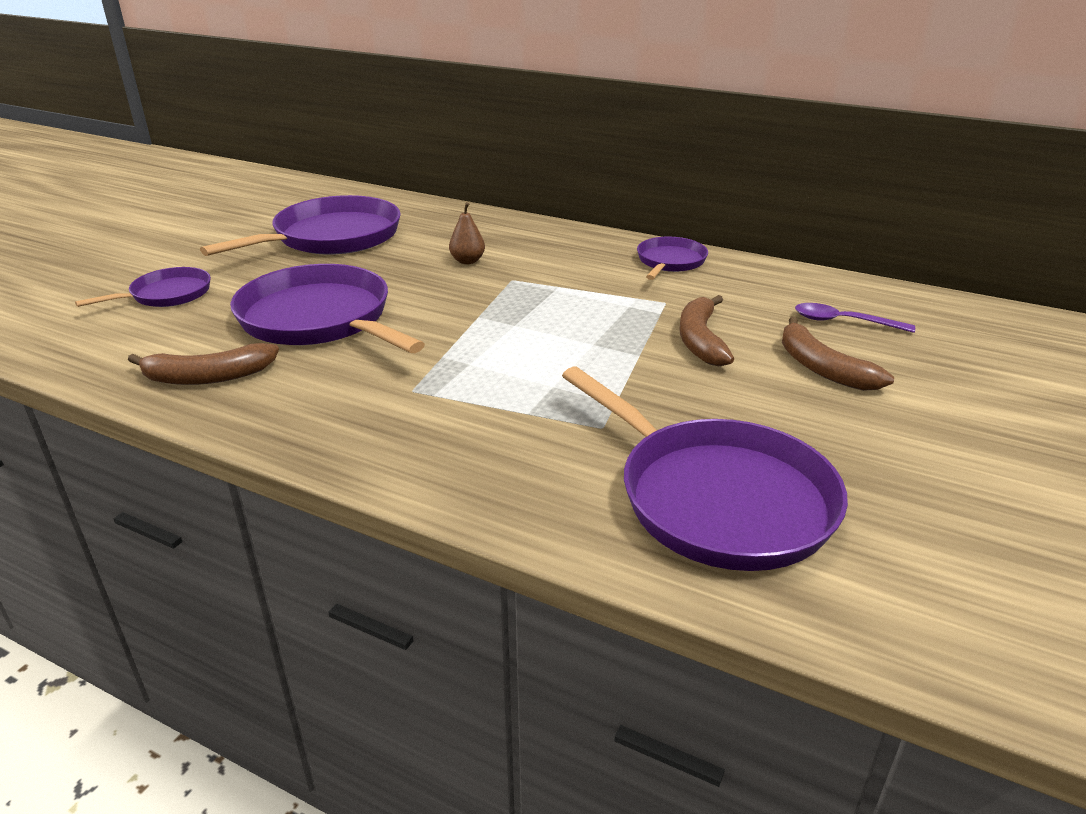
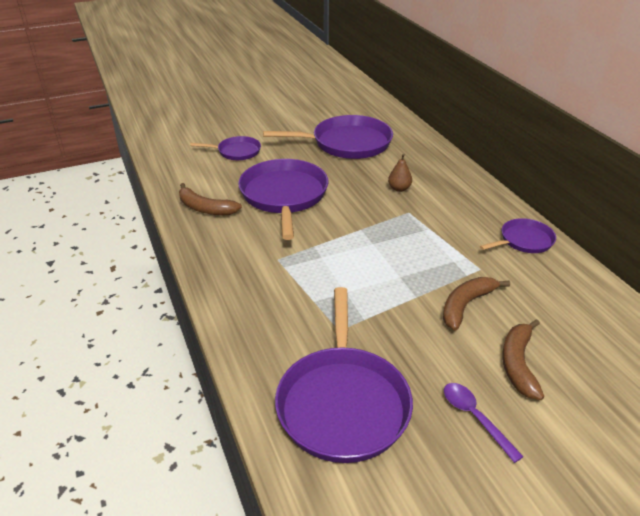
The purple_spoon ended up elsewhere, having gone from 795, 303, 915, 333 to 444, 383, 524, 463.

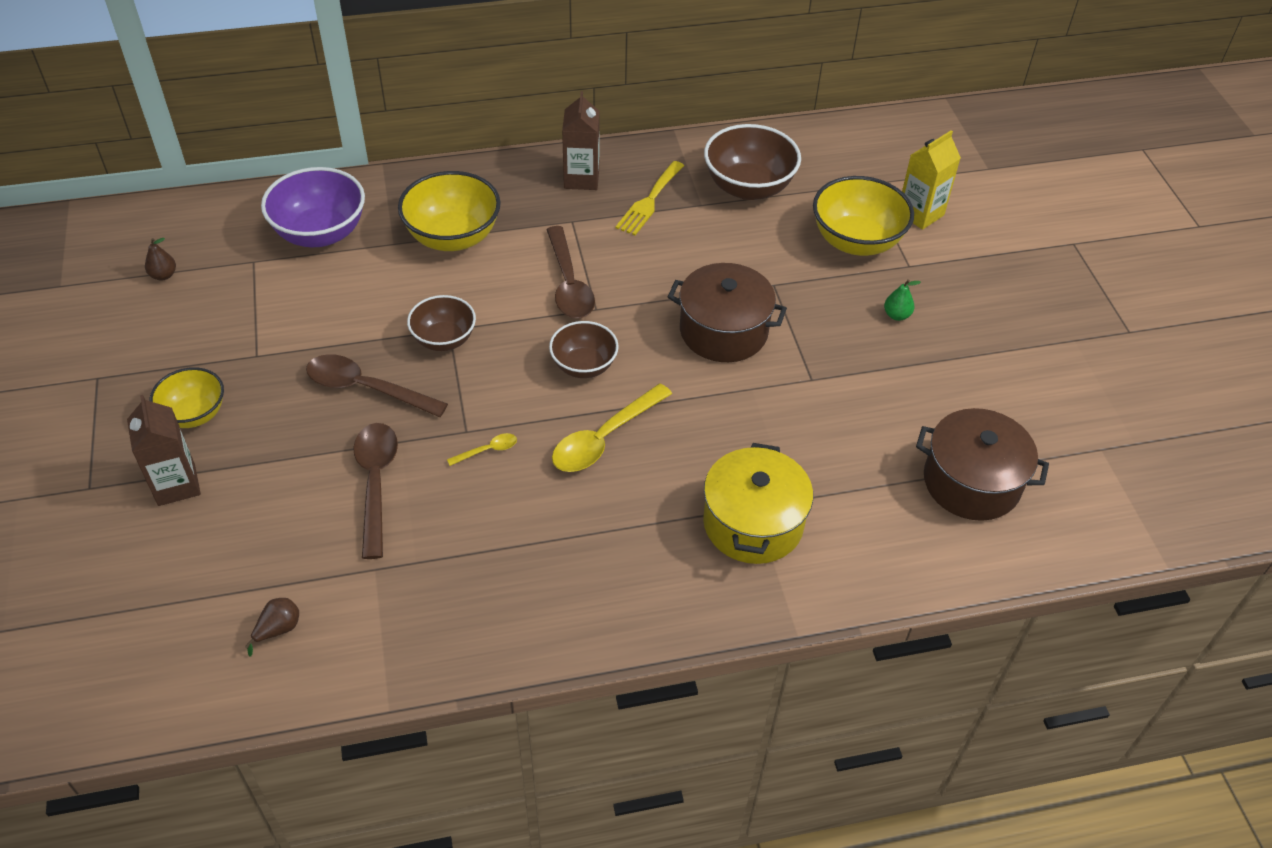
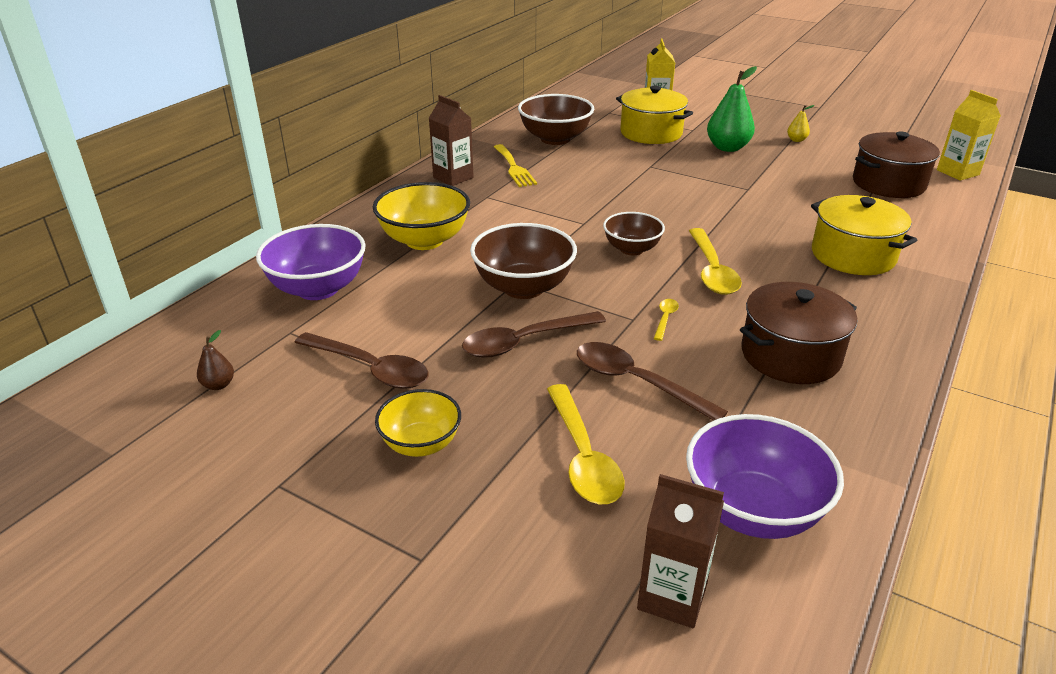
The brown_spoon ended up elsewhere, having gone from 546, 226, 595, 318 to 294, 332, 428, 389.
The size of the brown_bowl at 407, 295, 476, 351 changed by a factor of 1.59.
The second view gained the yellow_spoon at 547, 384, 625, 504.
Where the yellow_bowl stood at 813, 176, 914, 256, the yellow_pot came to stand at 616, 86, 693, 144.
The brown_carton ended up elsewhere, having gone from 127, 395, 201, 506 to 637, 474, 724, 628.
Where the brown_pear stood at 245, 598, 299, 657, the purple_bowl came to stand at 686, 414, 844, 539.
The size of the green_pear at 884, 279, 921, 321 changed by a factor of 2.10.
The brown_pot ended up elsewhere, having gone from 668, 263, 787, 362 to 740, 282, 858, 384.
The second view gained the yellow_pear at 787, 105, 815, 142.
The second view gained the yellow_carton at 937, 90, 1001, 181.

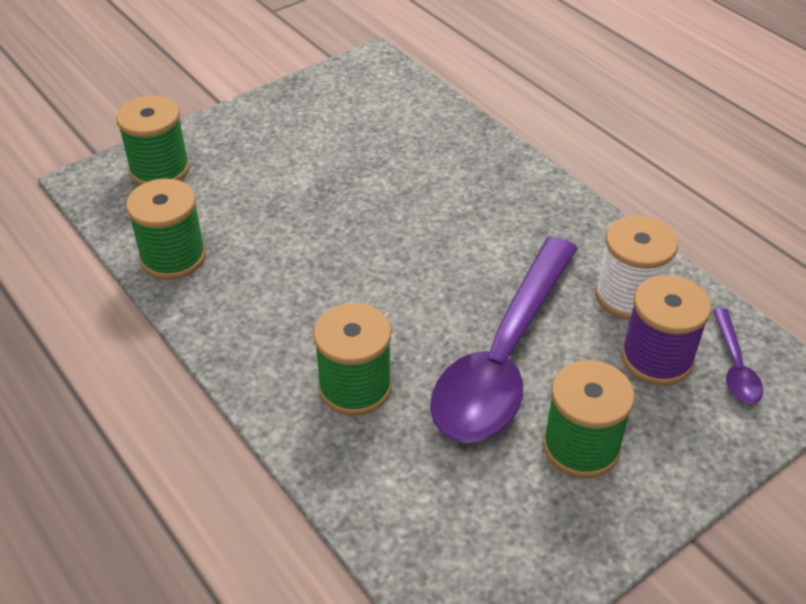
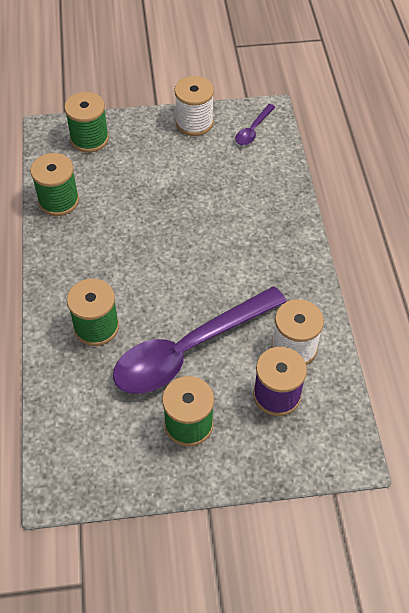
The second view gained the white_spool at 174, 76, 214, 136.
The purple_spoon ended up elsewhere, having gone from 713, 308, 763, 404 to 235, 104, 275, 145.

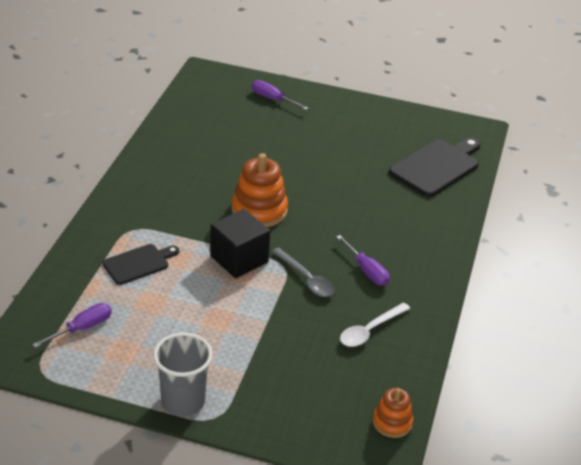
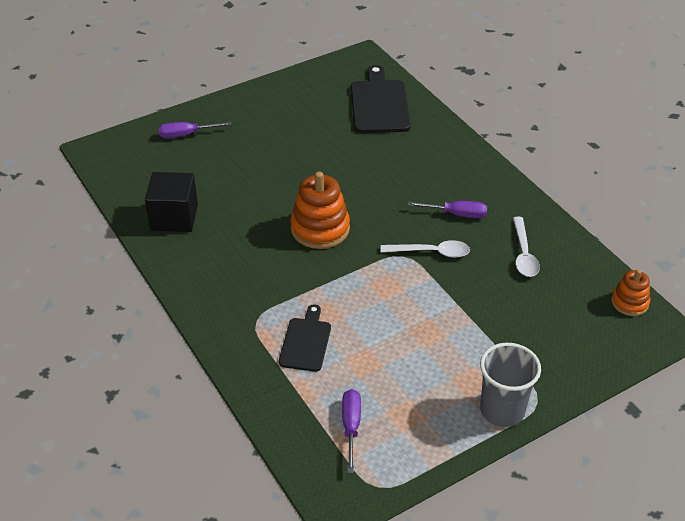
The black_cube ended up elsewhere, having gone from 210, 209, 270, 278 to 145, 172, 198, 232.
What was the grey_spoon at 272, 248, 335, 297 turned into the white_spoon at 381, 240, 470, 258.

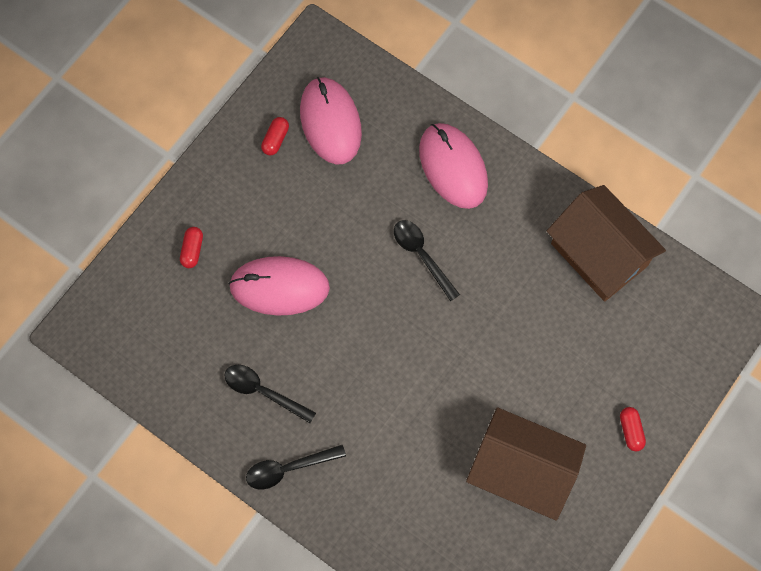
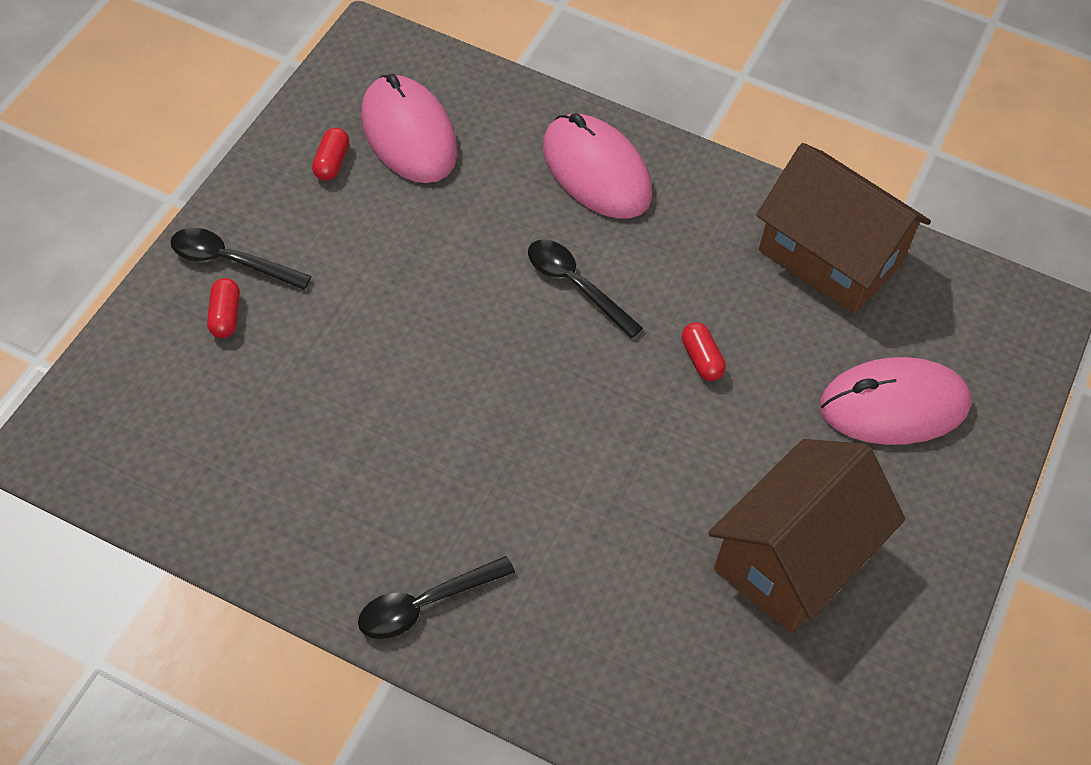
The black_spoon ended up elsewhere, having gone from 224, 365, 316, 423 to 170, 228, 312, 290.
The red_capsule ended up elsewhere, having gone from 620, 407, 646, 451 to 682, 322, 726, 381.
The brown_house at 466, 407, 586, 521 ended up facing another way, 60 degrees counterclockwise from before.
The pink_mouse ended up elsewhere, having gone from 229, 256, 330, 316 to 820, 357, 971, 445.

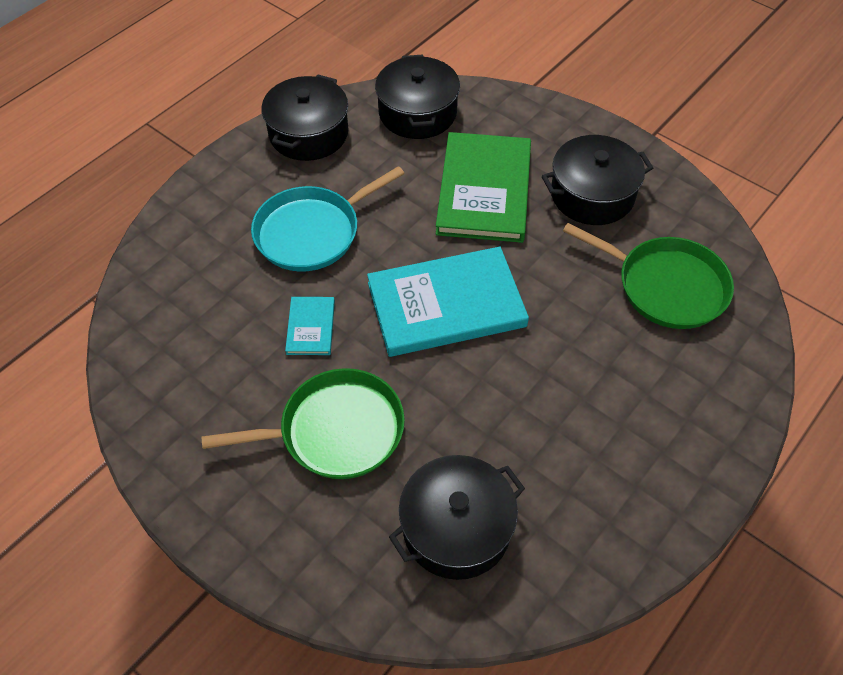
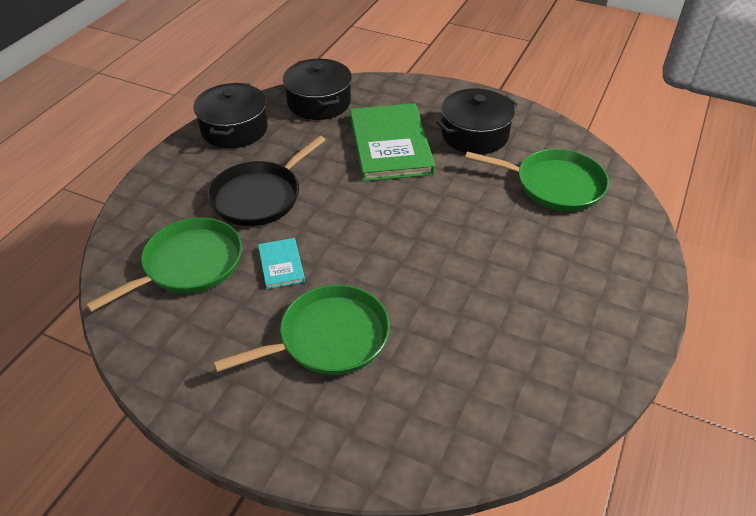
The second view gained the green_pan at 86, 217, 242, 312.
What was the turquoise_pan at 251, 166, 405, 271 turned into the black_pan at 208, 136, 325, 226.
The second view lost the turquoise_book at 367, 247, 529, 357.
The second view lost the black_pot at 389, 455, 525, 580.

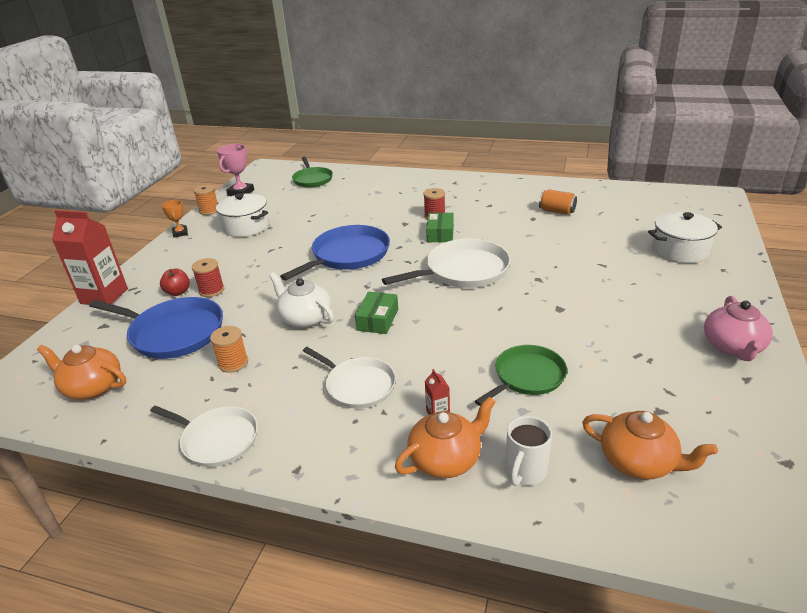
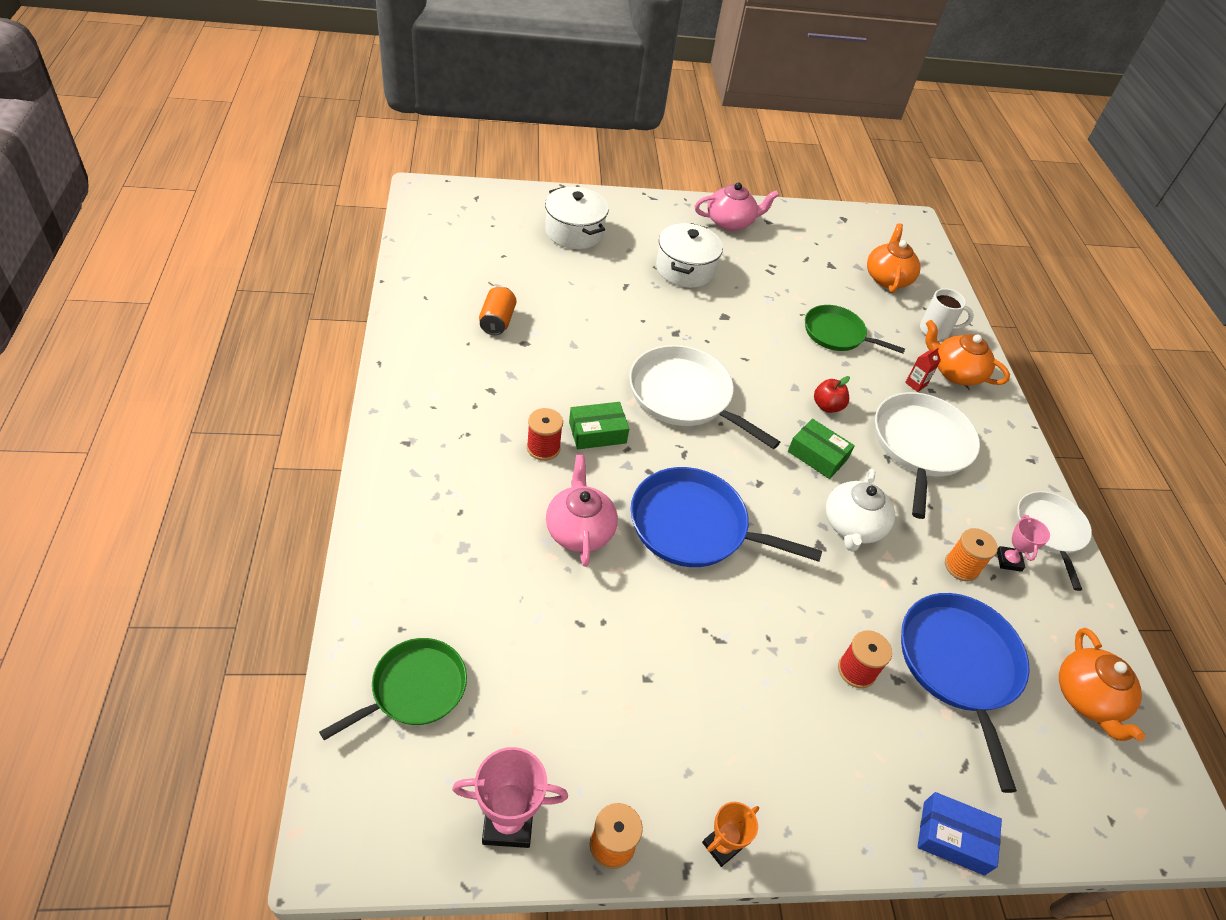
The second view gained the pink_teapot at 546, 455, 618, 567.
The white_pot ended up elsewhere, having gone from 216, 193, 269, 237 to 656, 223, 723, 288.
The green_box at 355, 292, 398, 334 ended up facing another way, 45 degrees clockwise from before.
The red_apple ended up elsewhere, having gone from 160, 268, 190, 296 to 814, 376, 850, 413.
The size of the white_pan at 303, 347, 396, 409 changed by a factor of 1.52.
Where the red_carton stood at 52, 210, 128, 305, the blue_box came to stand at 918, 792, 1002, 876.
The second view gained the pink_trophy at 997, 515, 1050, 572.

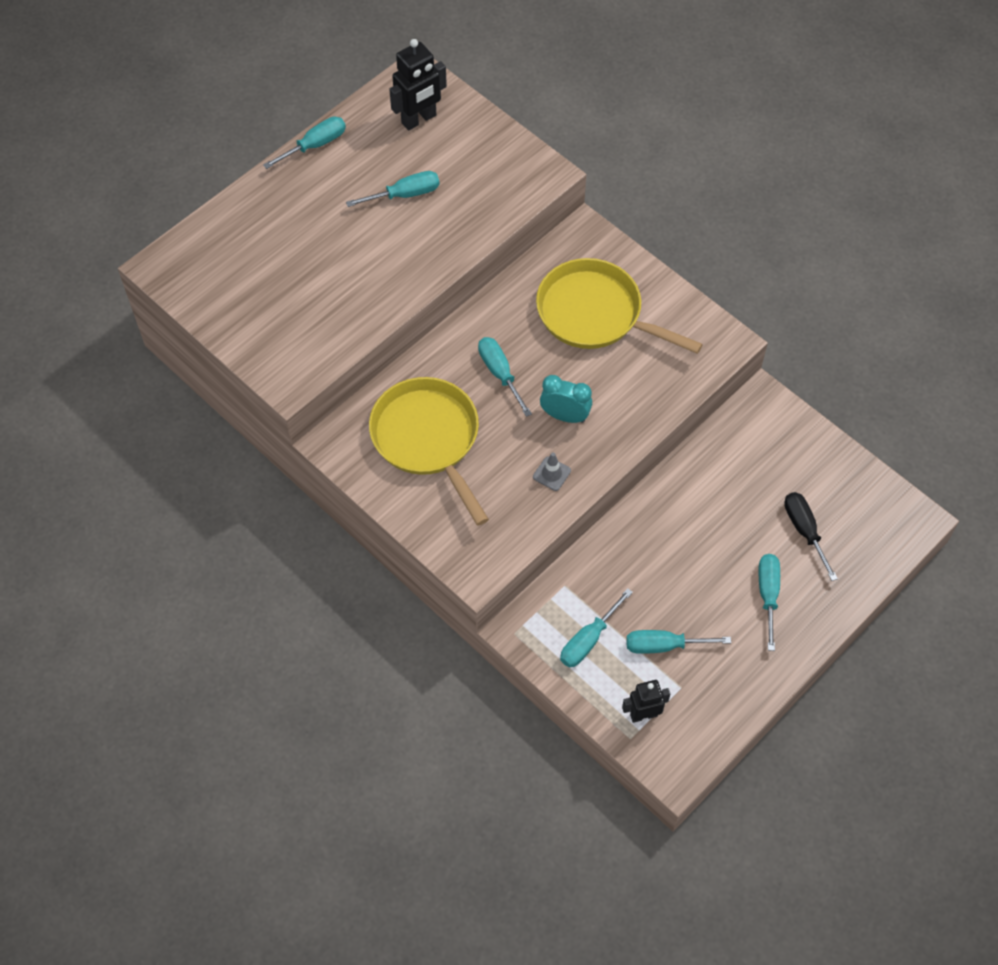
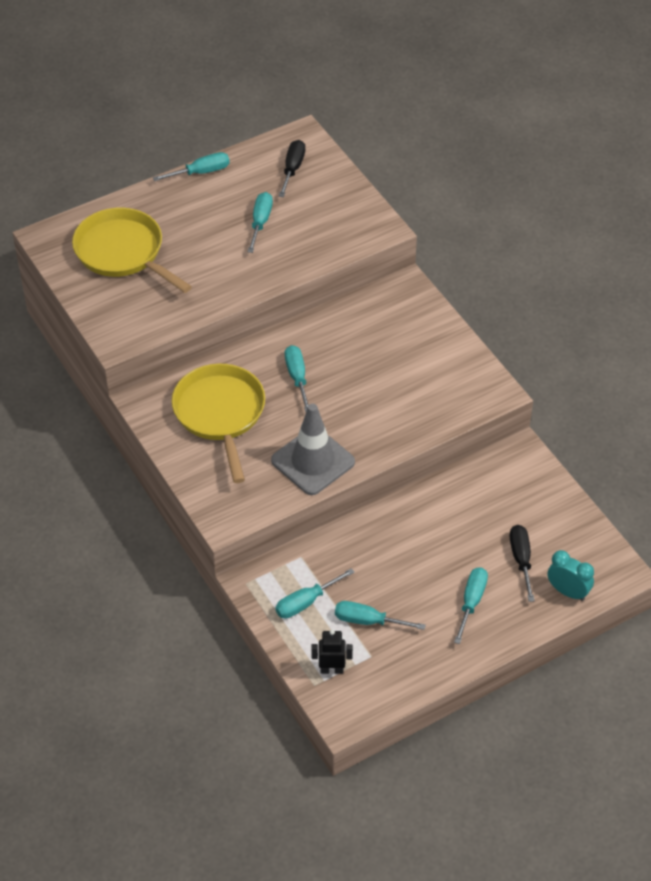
The yellow_pan ended up elsewhere, having gone from 536, 258, 703, 354 to 72, 208, 192, 293.
The turquoise_screwdriver at 346, 171, 440, 207 ended up facing another way, 75 degrees counterclockwise from before.
The size of the grey_traffic_cone at 533, 452, 571, 491 changed by a factor of 2.48.
Where the black_robot stood at 389, 39, 447, 130, the black_screwdriver came to stand at 279, 140, 305, 197.
The turquoise_clock ended up elsewhere, having gone from 540, 375, 592, 423 to 548, 550, 594, 601.

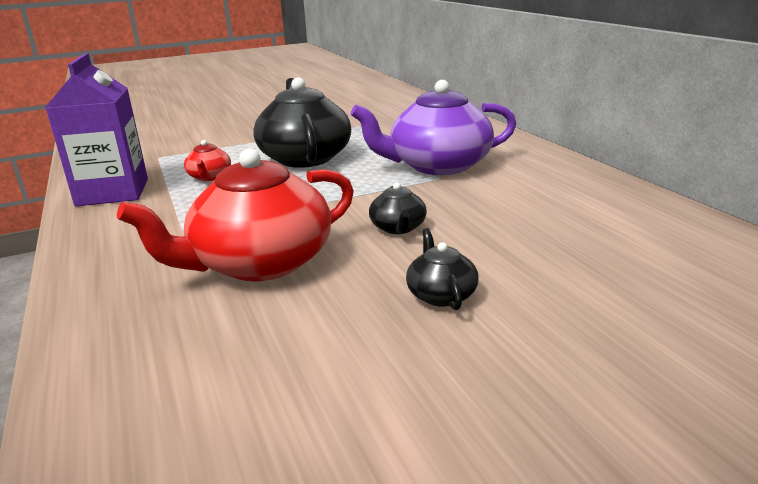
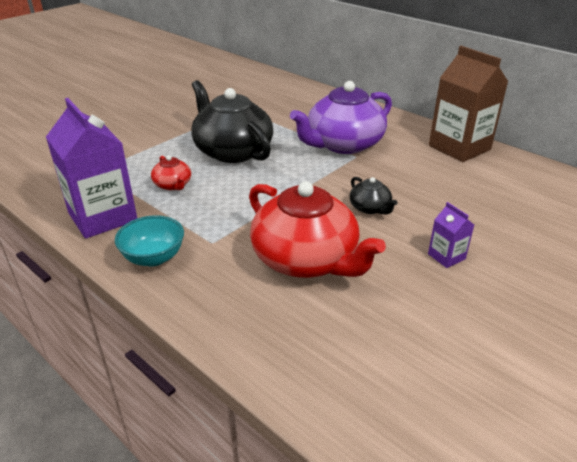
The second view gained the turquoise_bowl at 115, 215, 184, 267.
The red_teapot at 117, 148, 354, 281 ended up facing another way, 75 degrees counterclockwise from before.
Where the black_teapot stood at 406, 228, 479, 310, the purple_carton came to stand at 428, 202, 474, 268.
The second view gained the brown_carton at 429, 46, 508, 162.

